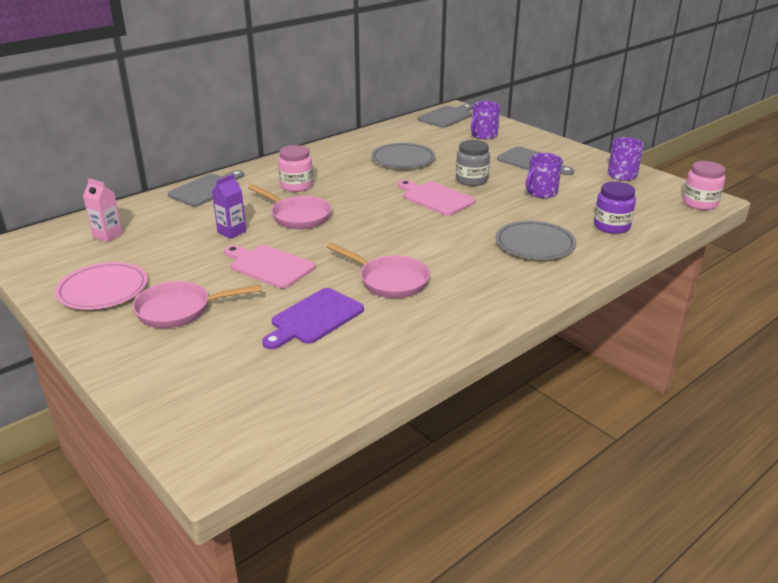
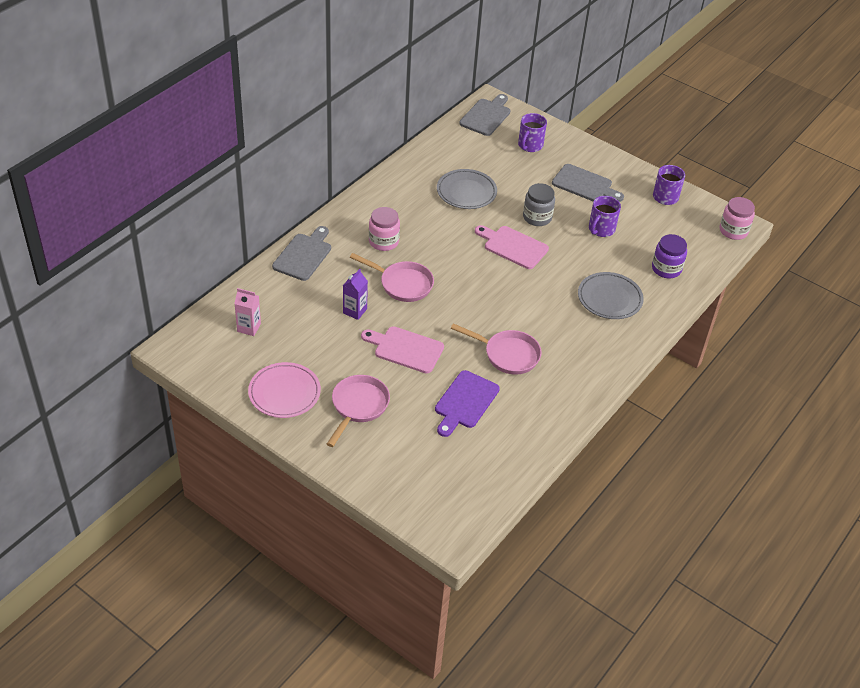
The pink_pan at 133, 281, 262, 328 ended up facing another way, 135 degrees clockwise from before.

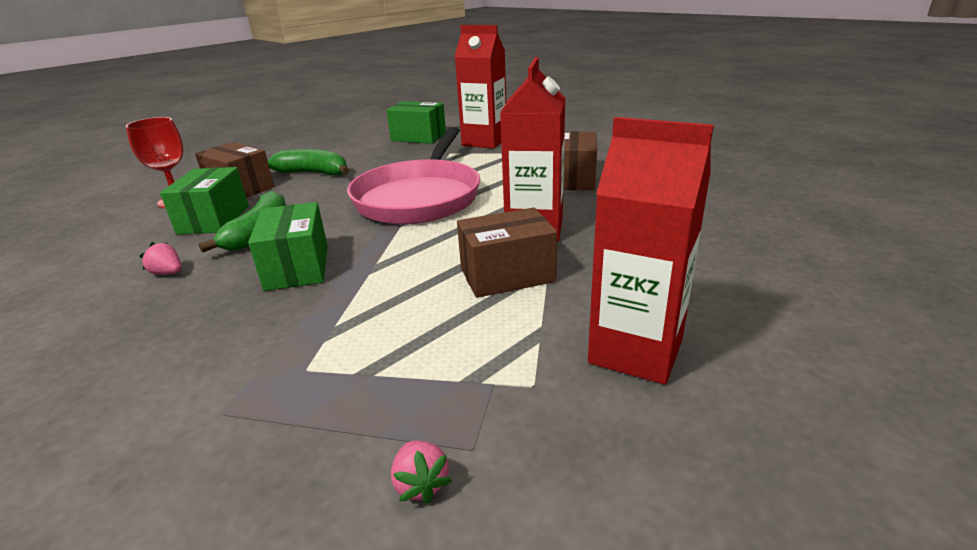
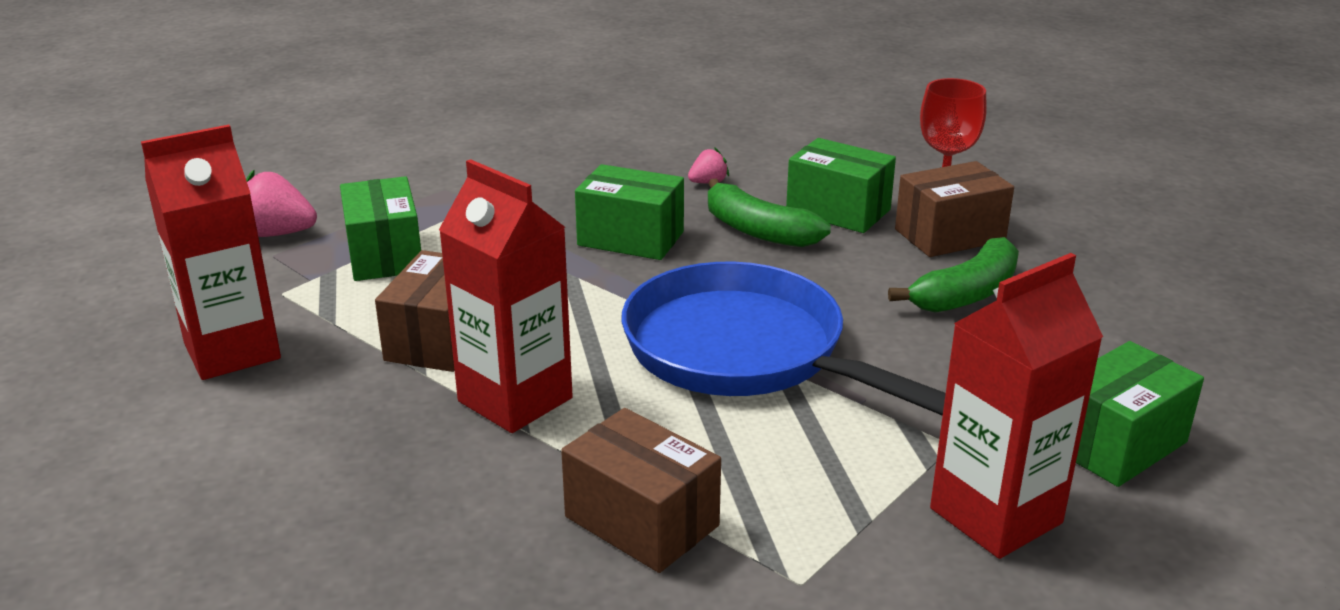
The size of the pink_strawberry at 391, 440, 452, 504 changed by a factor of 1.74.
The second view gained the green_box at 340, 176, 421, 281.
What was the pink_pan at 347, 127, 480, 224 turned into the blue_pan at 622, 262, 946, 416.

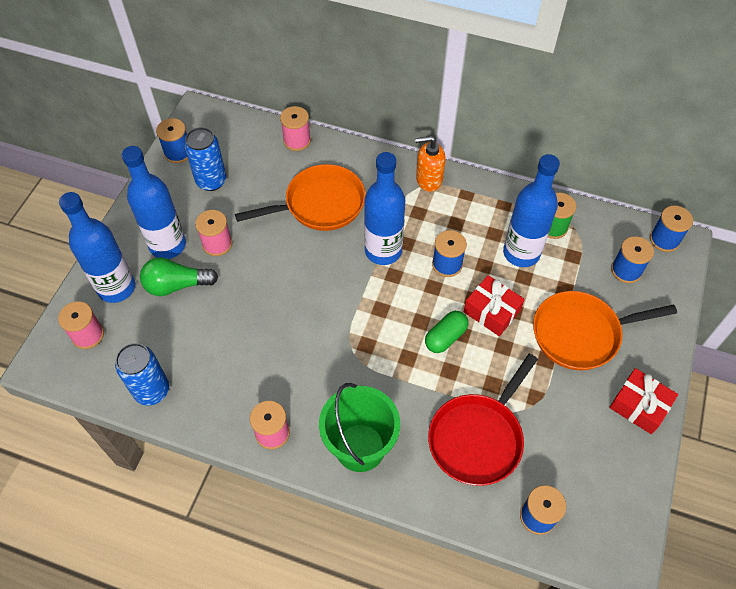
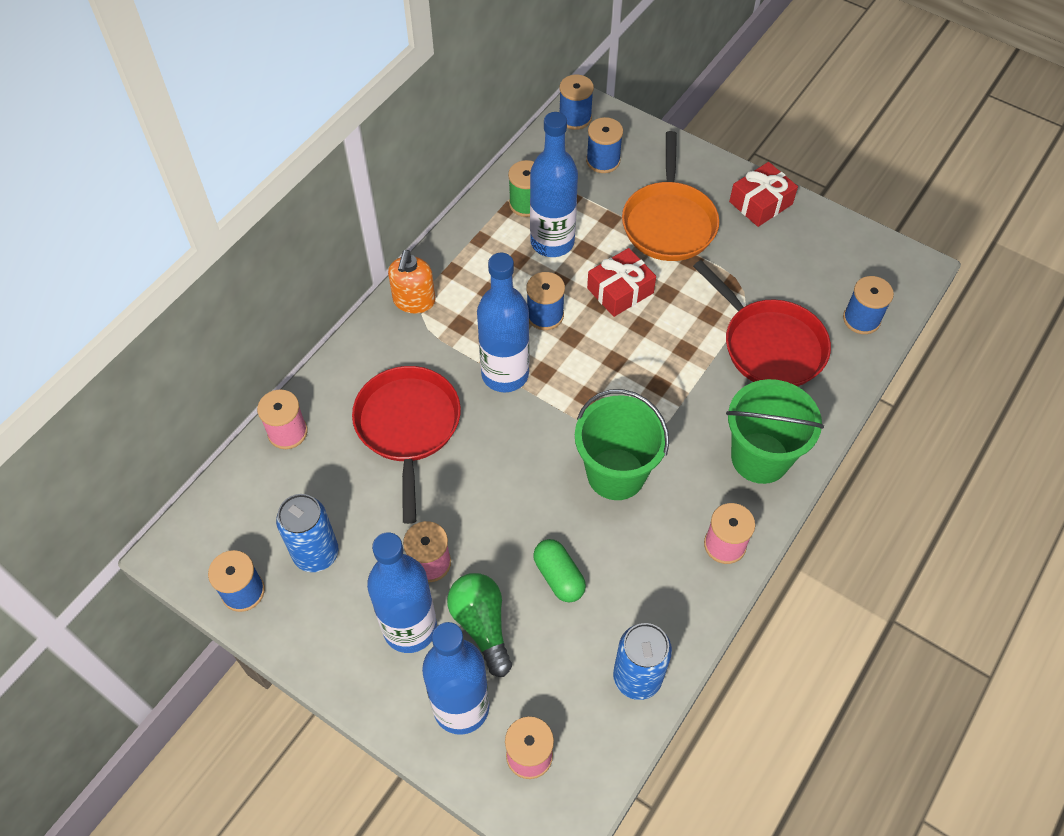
What was the orange_pan at 235, 164, 366, 231 turned into the red_pan at 352, 366, 461, 524.
The green_light_bulb at 140, 257, 218, 296 ended up facing another way, 150 degrees clockwise from before.
The green_capsule ended up elsewhere, having gone from 425, 311, 468, 353 to 533, 539, 586, 602.
The second view gained the green_bucket at 575, 389, 669, 500.

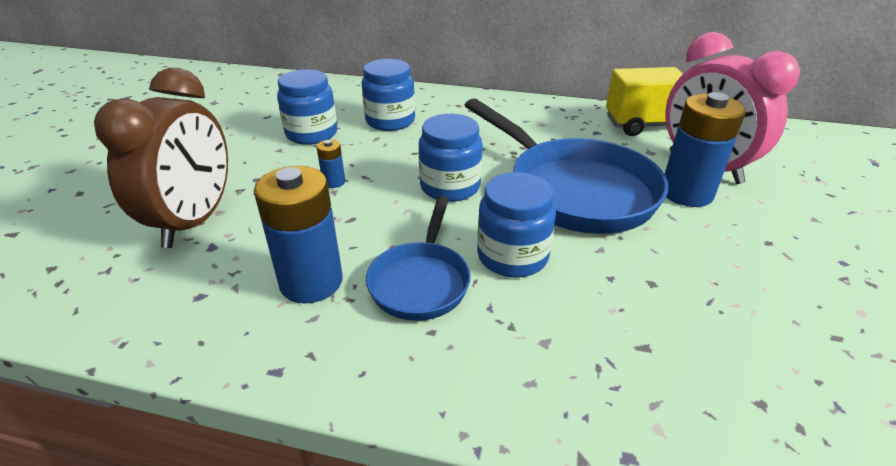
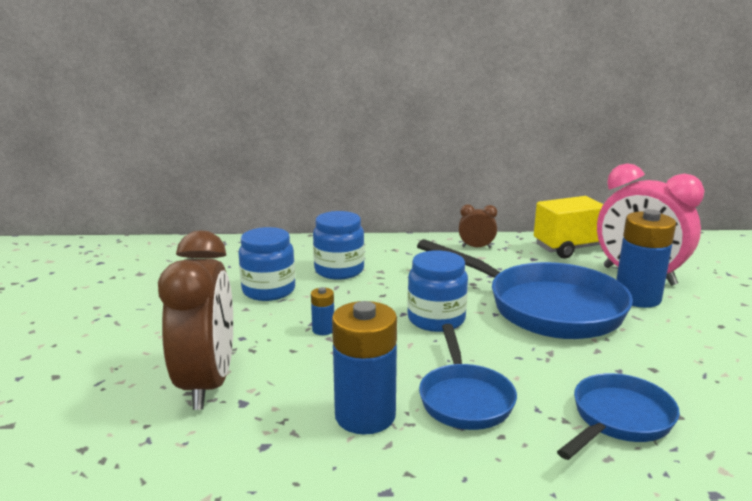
The second view gained the brown_clock at 459, 204, 497, 248.
The second view gained the blue_pan at 557, 373, 680, 460.
The second view lost the blue_jar at 477, 172, 556, 278.

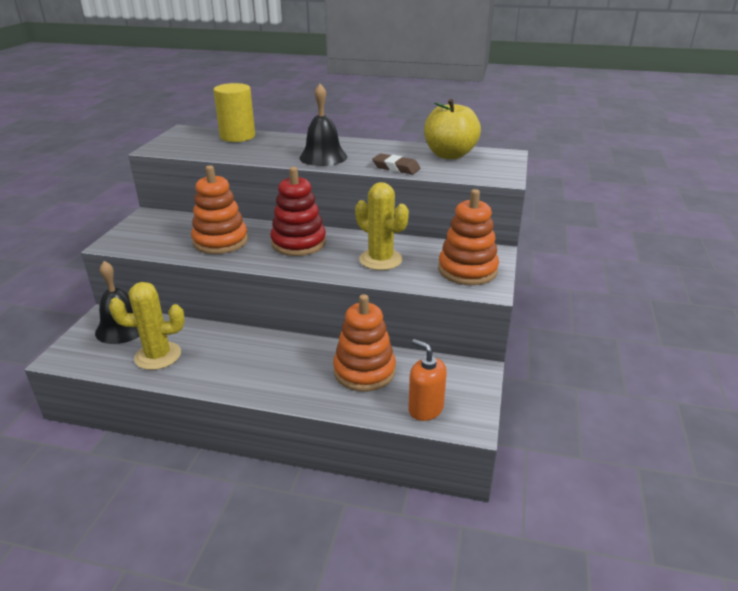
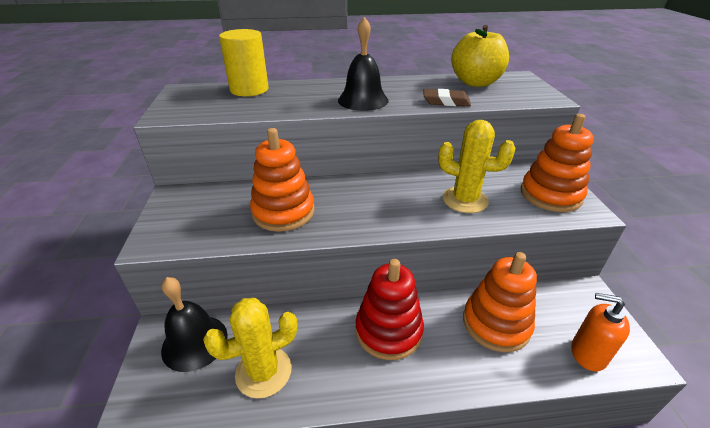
The red_stacking_toy ended up elsewhere, having gone from 270, 167, 326, 256 to 356, 259, 424, 360.

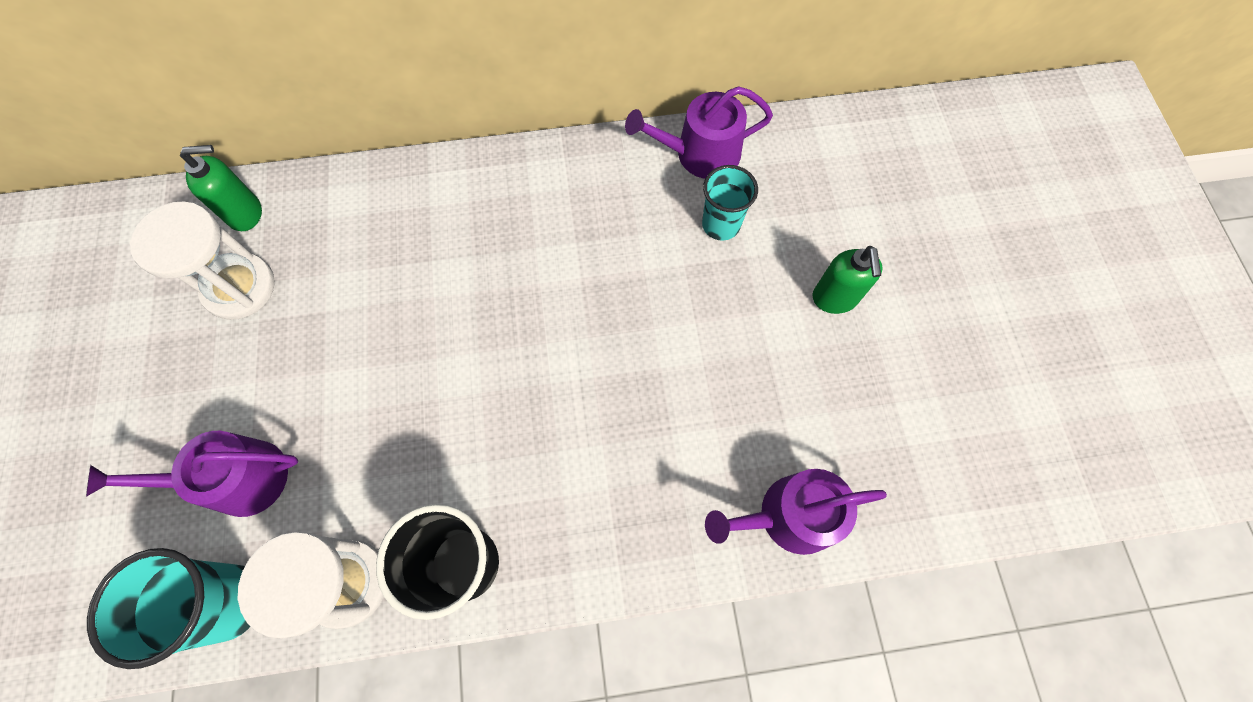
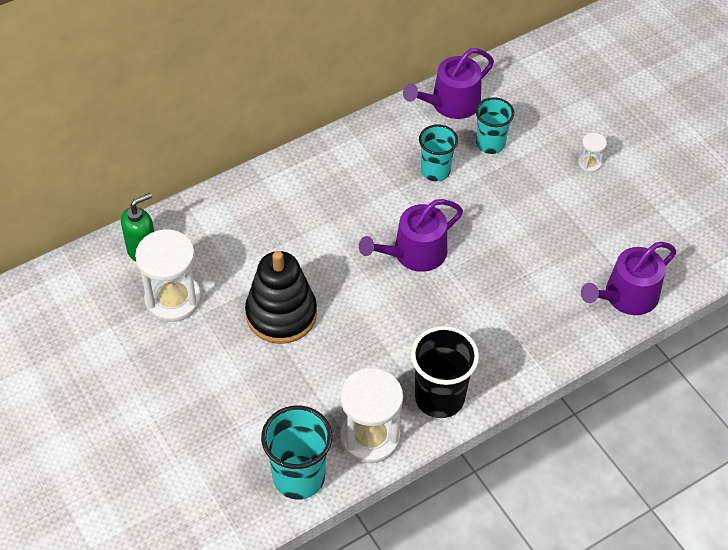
The second view gained the black_stacking_toy at 245, 251, 317, 344.
The purple_watering_can ended up elsewhere, having gone from 86, 431, 298, 517 to 359, 199, 463, 272.
The second view gained the turquoise_cup at 419, 124, 458, 181.
Where the green_soap_dispenser stood at 813, 246, 883, 314, the white_hourglass came to stand at 578, 133, 607, 173.

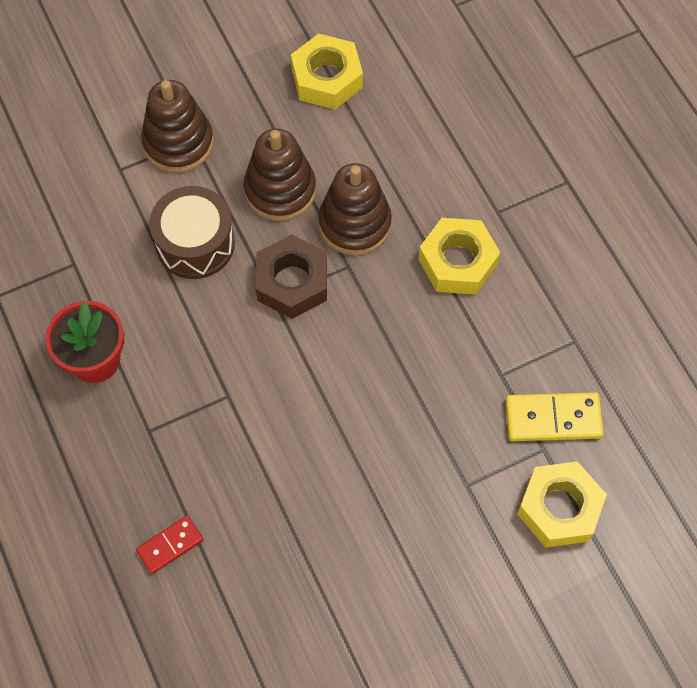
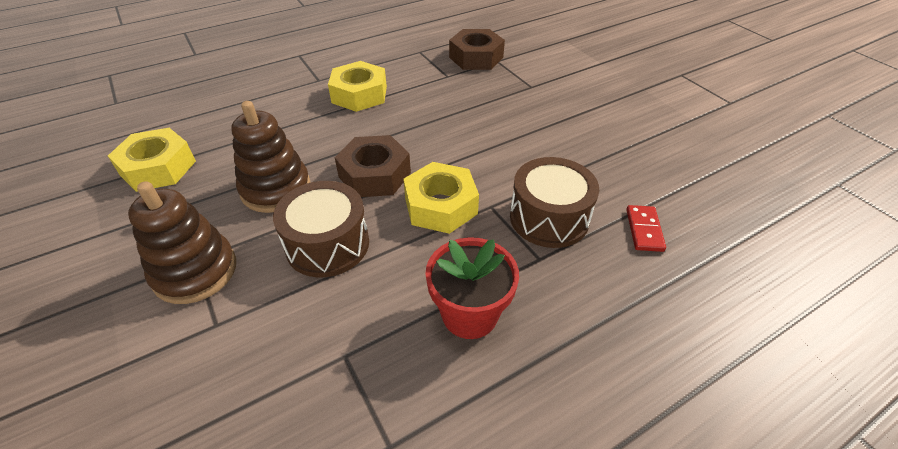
The yellow_nut ended up elsewhere, having gone from 517, 461, 607, 548 to 403, 162, 479, 234.
Where the yellow_domino stood at 506, 392, 604, 441, the brown_nut came to stand at 449, 29, 505, 70.
The second view gained the brown_drum at 510, 157, 599, 248.
The red_domino at 136, 516, 204, 574 ended up facing another way, 45 degrees clockwise from before.
The second view lost the brown_stacking_toy at 318, 163, 392, 256.

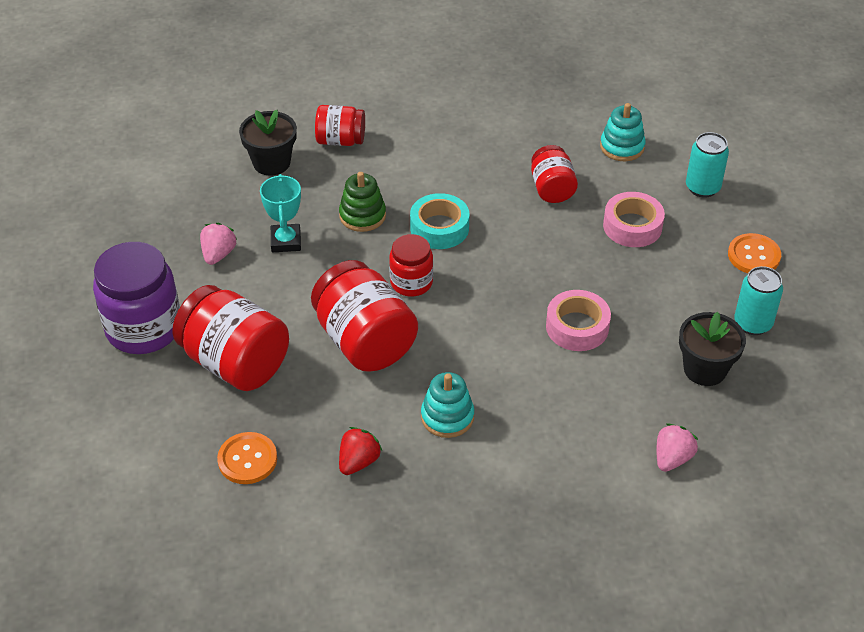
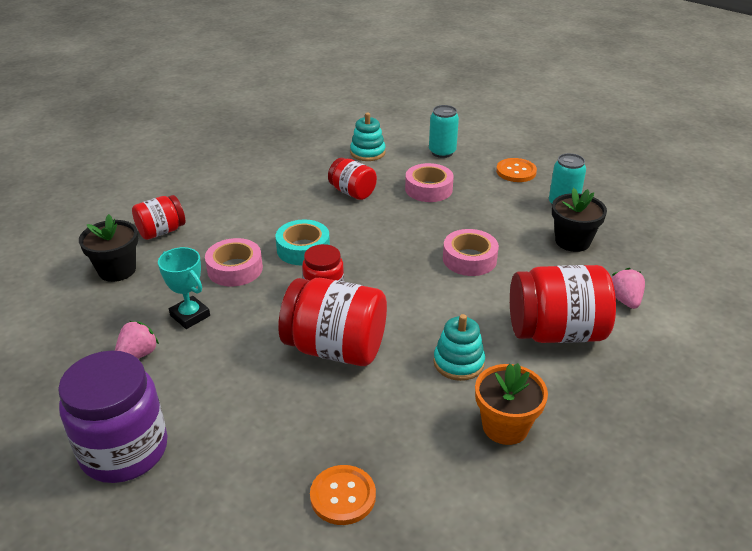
The pink_strawberry at 200, 223, 237, 265 ended up facing another way, 60 degrees clockwise from before.
Where the green_stacking_toy stood at 339, 172, 386, 232, the pink_tape came to stand at 205, 238, 263, 287.
The second view gained the orange_flower_pot at 475, 363, 548, 445.
The red_jar ended up elsewhere, having gone from 172, 285, 289, 391 to 510, 265, 616, 343.
The second view lost the red_strawberry at 339, 427, 382, 475.

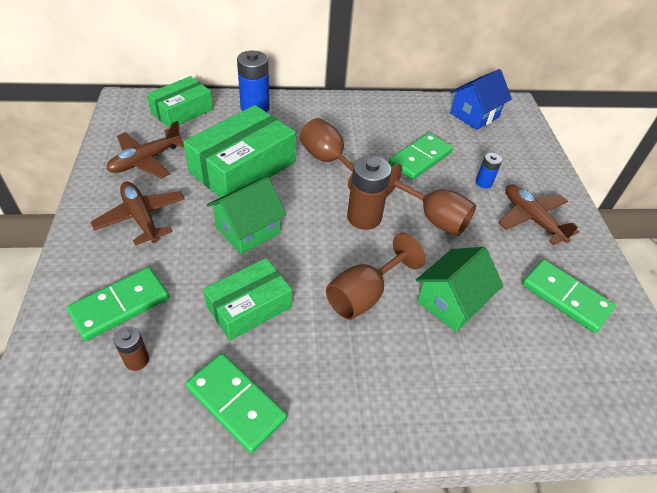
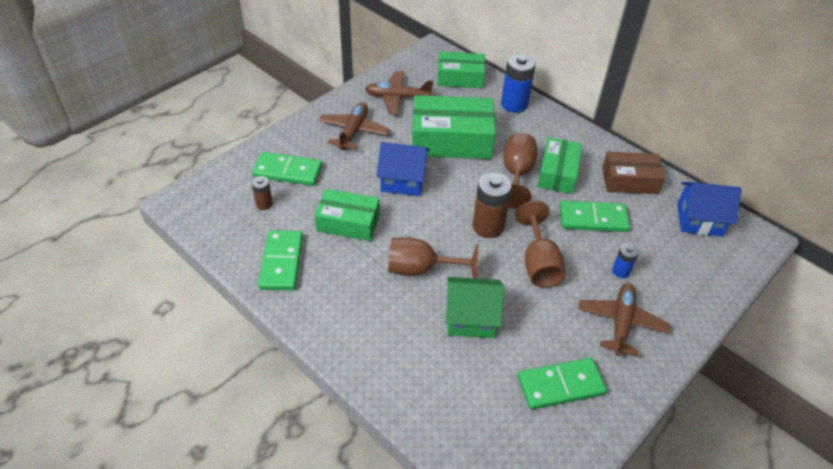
What was the green_house at 207, 177, 287, 255 turned into the blue_house at 377, 142, 429, 196.
The green_domino at 522, 259, 616, 333 ended up facing another way, 75 degrees clockwise from before.
The second view gained the green_box at 537, 137, 582, 194.
The second view gained the brown_box at 602, 152, 665, 194.

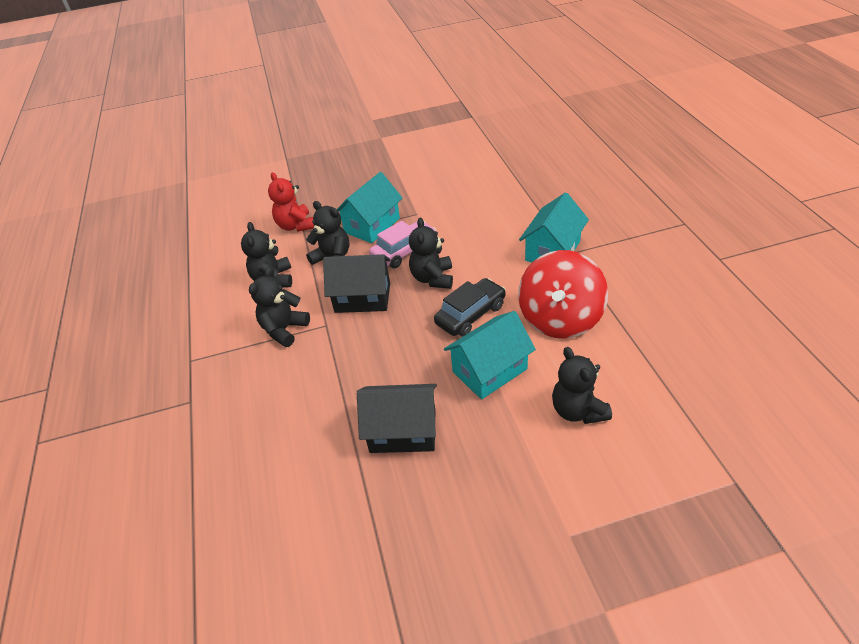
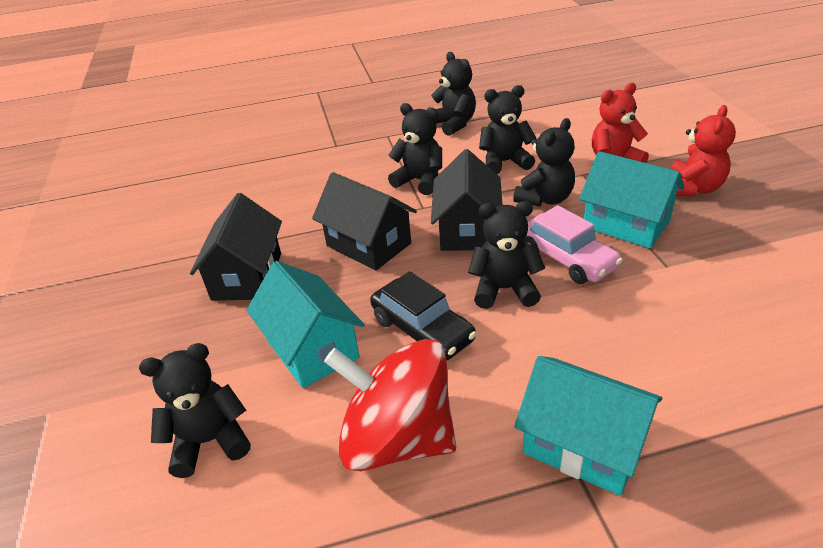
The second view gained the black_house at 312, 172, 417, 271.
The second view gained the black_teddy_bear at 431, 52, 476, 136.
The second view gained the red_teddy_bear at 671, 105, 736, 197.

